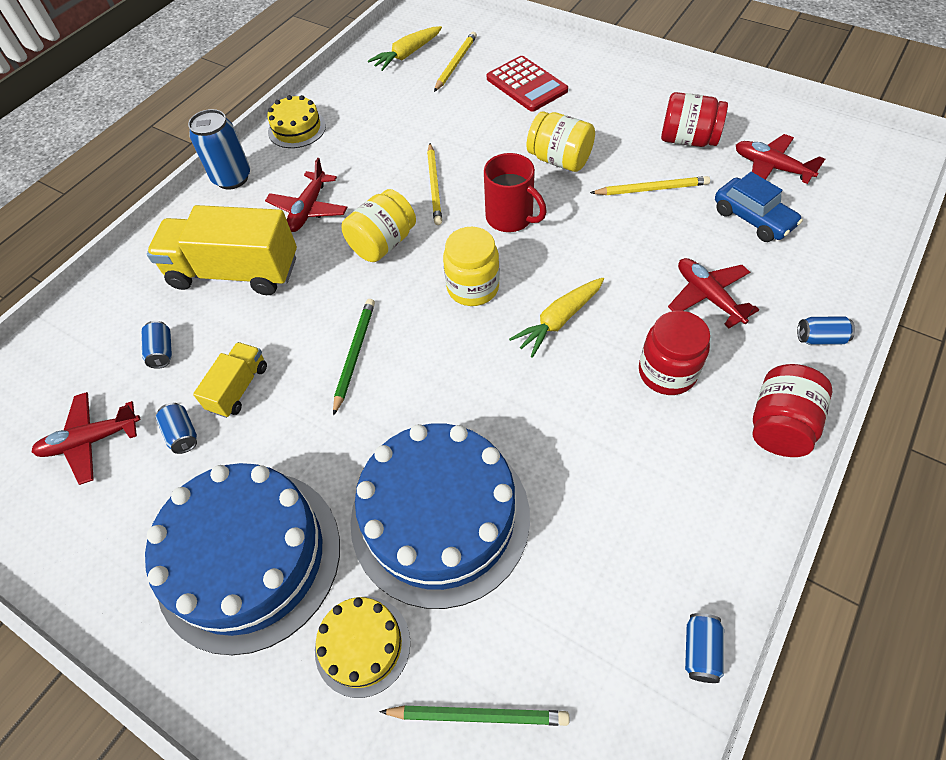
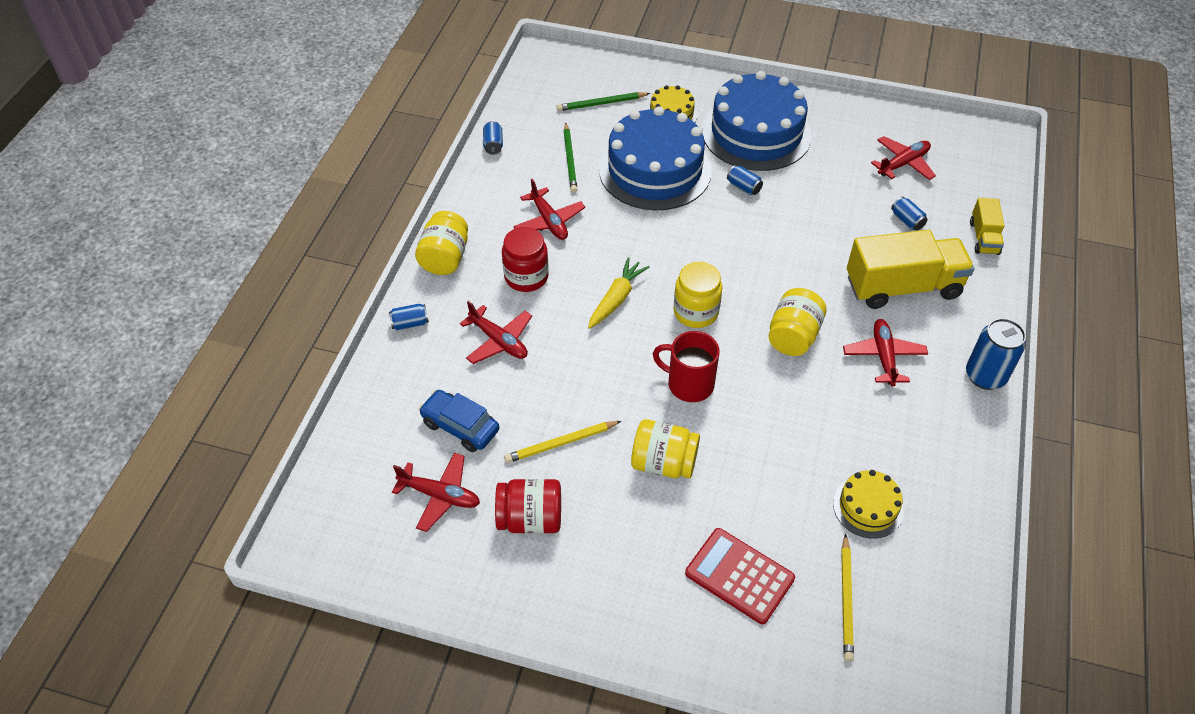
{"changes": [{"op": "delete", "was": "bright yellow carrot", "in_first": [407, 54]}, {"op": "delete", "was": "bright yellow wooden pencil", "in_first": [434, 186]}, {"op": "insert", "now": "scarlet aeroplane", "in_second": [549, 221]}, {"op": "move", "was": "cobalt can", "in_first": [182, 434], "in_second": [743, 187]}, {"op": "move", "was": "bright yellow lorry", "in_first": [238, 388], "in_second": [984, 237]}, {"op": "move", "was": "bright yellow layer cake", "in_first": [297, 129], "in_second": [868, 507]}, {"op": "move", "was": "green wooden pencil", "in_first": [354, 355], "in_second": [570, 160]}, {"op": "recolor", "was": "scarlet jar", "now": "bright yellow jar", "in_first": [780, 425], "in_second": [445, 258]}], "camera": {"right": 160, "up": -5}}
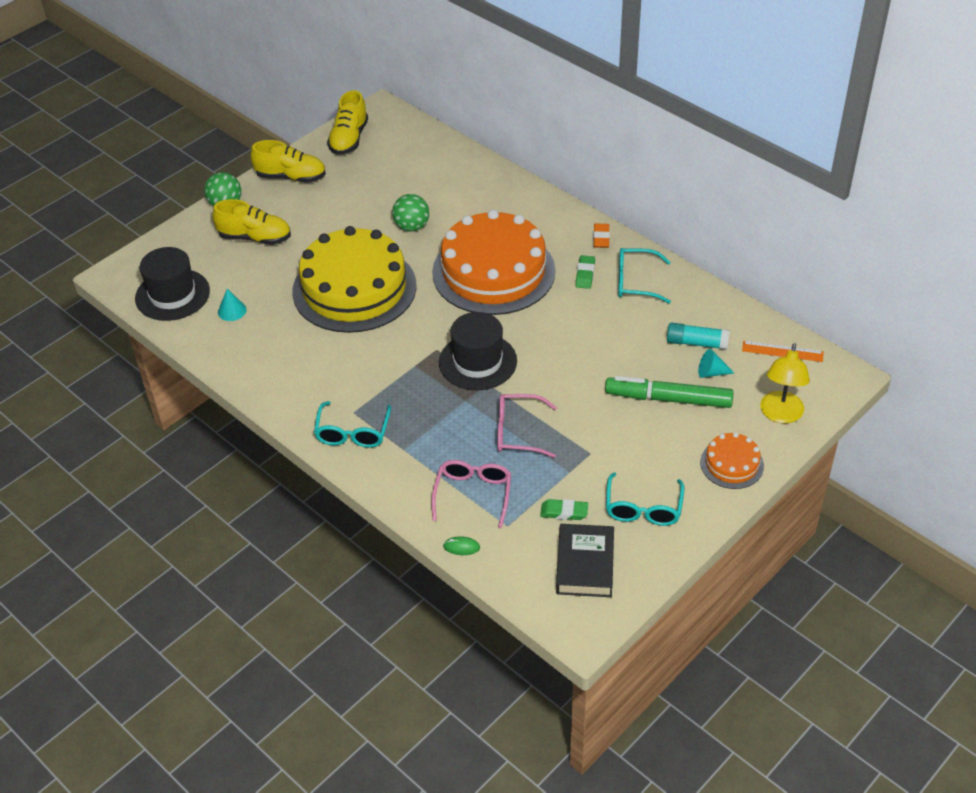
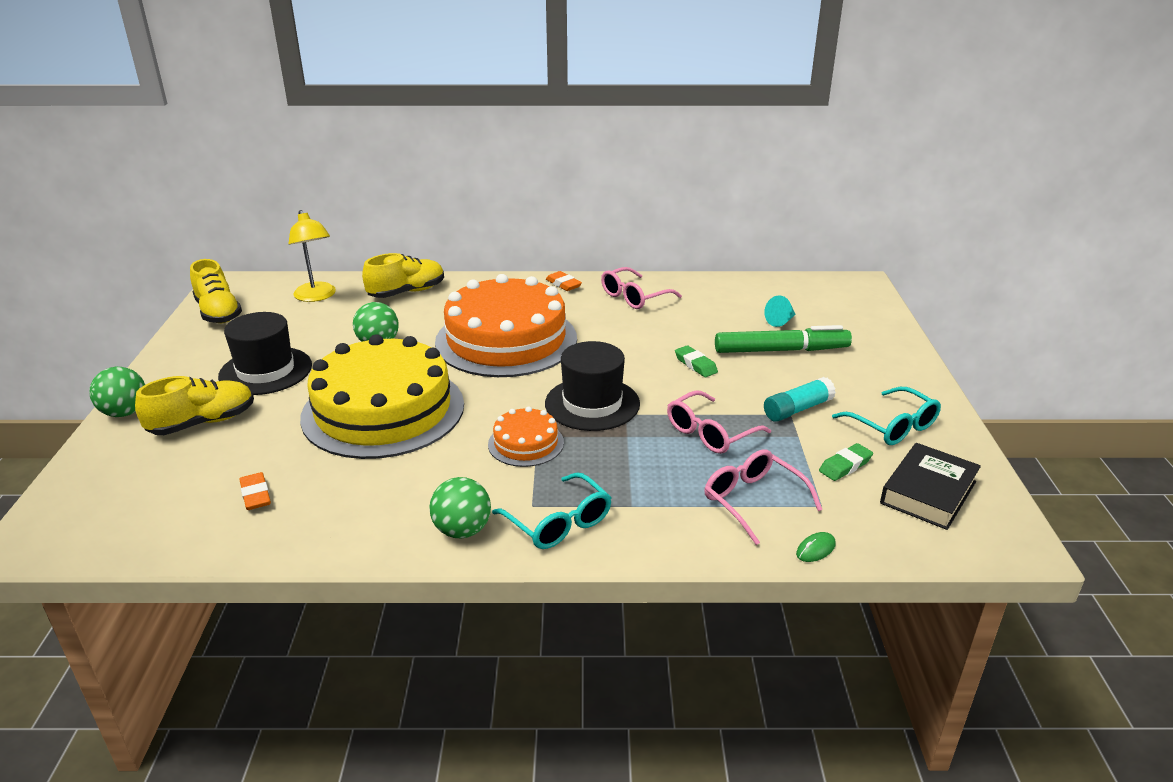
{"changes": [{"op": "delete", "was": "orange-coloured ruler", "in_first": [782, 351]}, {"op": "insert", "now": "green play ball", "in_second": [462, 530]}, {"op": "move", "was": "black tall hat", "in_first": [172, 295], "in_second": [265, 371]}, {"op": "move", "was": "bright yellow shoe", "in_first": [291, 177], "in_second": [407, 292]}, {"op": "move", "was": "green eraser", "in_first": [585, 274], "in_second": [695, 365]}, {"op": "move", "was": "turquoise glue", "in_first": [696, 343], "in_second": [797, 409]}, {"op": "move", "was": "orange-coloured layer cake", "in_first": [732, 464], "in_second": [526, 443]}, {"op": "move", "was": "bright yellow reading lamp", "in_first": [780, 415], "in_second": [317, 296]}, {"op": "replace", "was": "turquoise cone", "now": "orange-coloured eraser", "in_first": [232, 311], "in_second": [255, 495]}, {"op": "recolor", "was": "turquoise glasses", "now": "rosy glasses", "in_first": [636, 282], "in_second": [634, 297]}, {"op": "rotate", "was": "black hardback", "in_first": [585, 565], "in_second": [928, 492], "clockwise": 75}, {"op": "rotate", "was": "green marker pen", "in_first": [668, 399], "in_second": [781, 350], "clockwise": -150}], "camera": {"right": -45, "up": -15}}
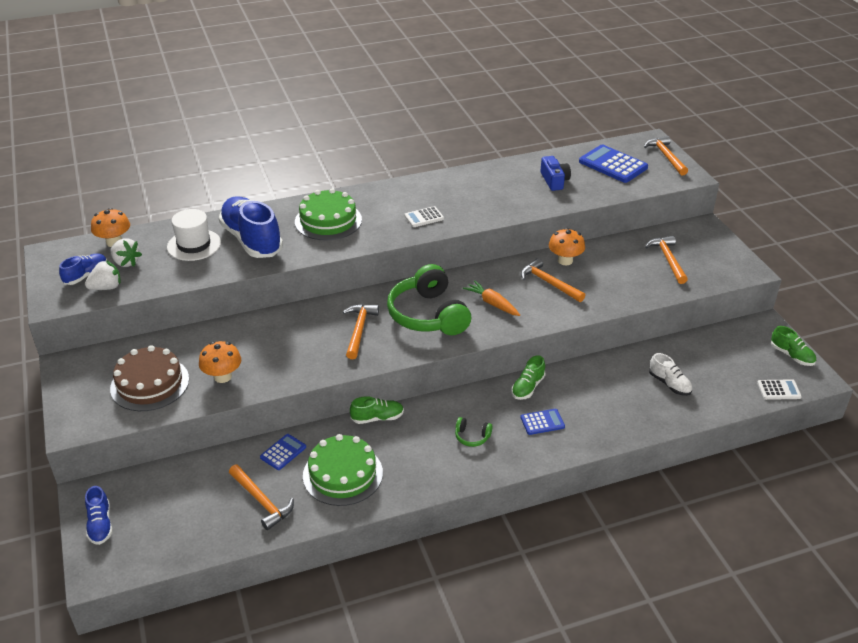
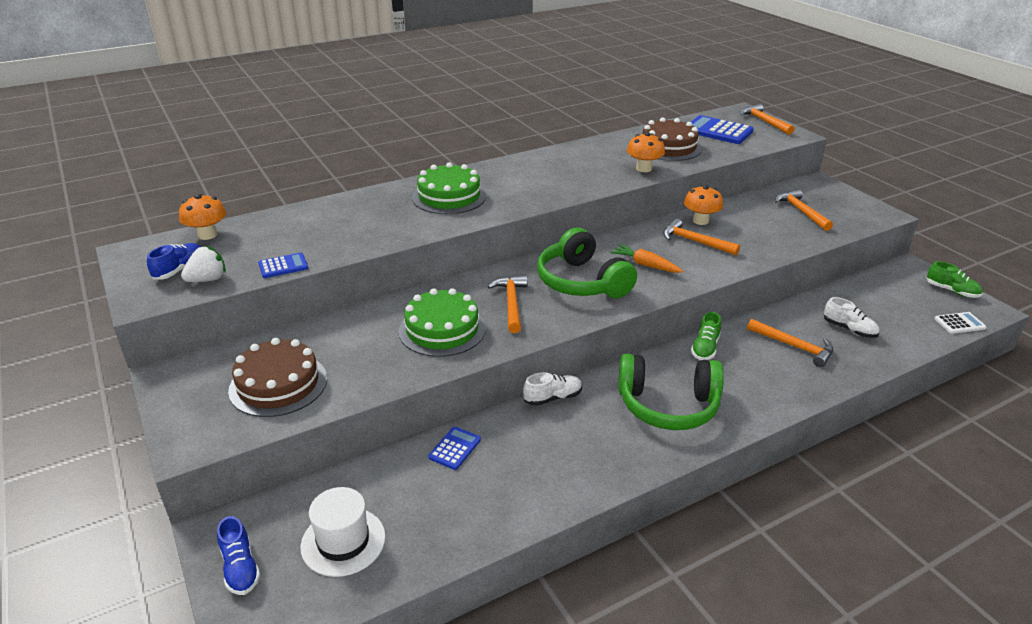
{"changes": [{"op": "delete", "was": "pure white toy strawberry", "in_first": [126, 262]}, {"op": "delete", "was": "cobalt shoe", "in_first": [252, 240]}, {"op": "delete", "was": "pure white adding machine", "in_first": [424, 217]}, {"op": "move", "was": "pure white tall hat", "in_first": [194, 245], "in_second": [343, 541]}, {"op": "move", "was": "orange-coloured mushroom", "in_first": [222, 376], "in_second": [644, 168]}, {"op": "move", "was": "orange-coloured claw hammer", "in_first": [262, 501], "in_second": [794, 347]}, {"op": "move", "was": "green layer cake", "in_first": [342, 474], "in_second": [442, 329]}, {"op": "move", "was": "cobalt adding machine", "in_first": [542, 422], "in_second": [283, 266]}, {"op": "replace", "was": "cobalt compact camera", "now": "brown layer cake", "in_first": [554, 181], "in_second": [668, 147]}, {"op": "recolor", "was": "green shoe", "now": "pure white shoe", "in_first": [377, 418], "in_second": [553, 398]}, {"op": "resize", "was": "green headphones", "in_first": [472, 437], "in_second": [668, 405], "ratio": 2.46}], "camera": {"right": -10, "up": -5}}
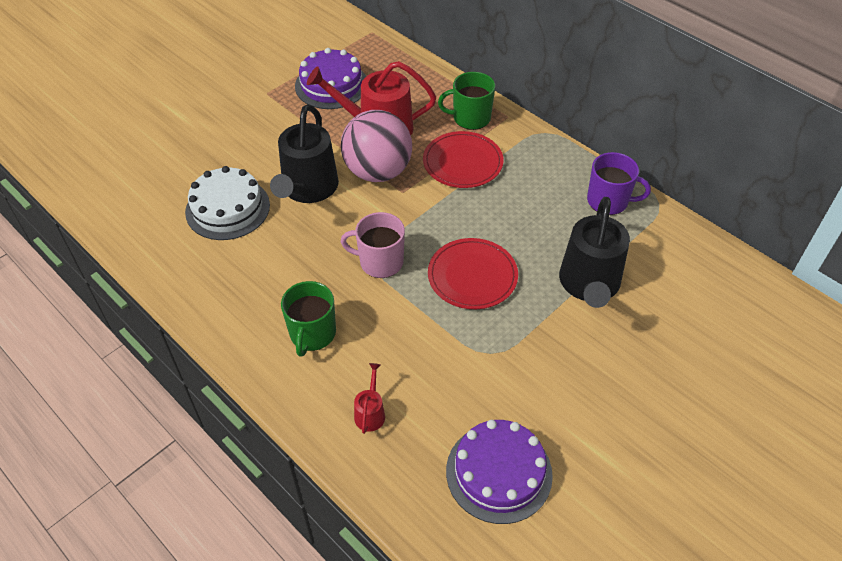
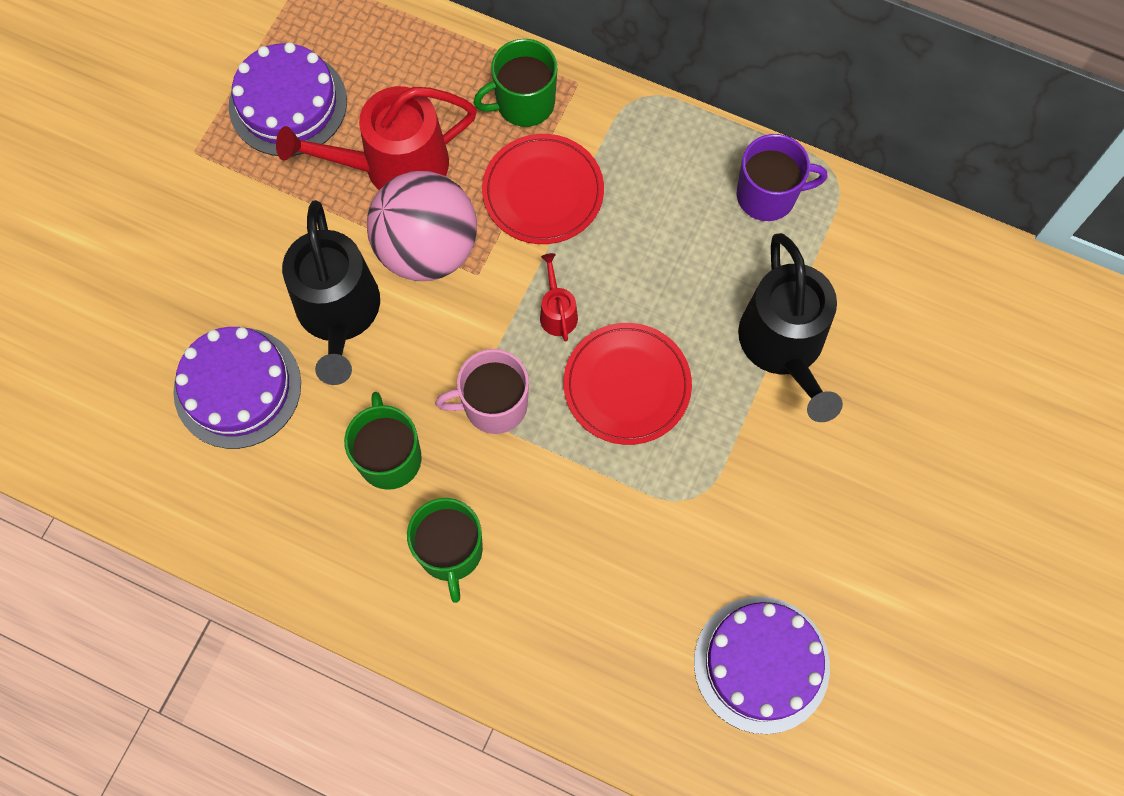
{"changes": [{"op": "insert", "now": "green mug", "in_second": [389, 457]}, {"op": "move", "was": "scarlet watering pot", "in_first": [370, 413], "in_second": [557, 312]}, {"op": "recolor", "was": "pure white layer cake", "now": "violet layer cake", "in_first": [227, 208], "in_second": [237, 387]}], "camera": {"right": -20, "up": 20}}
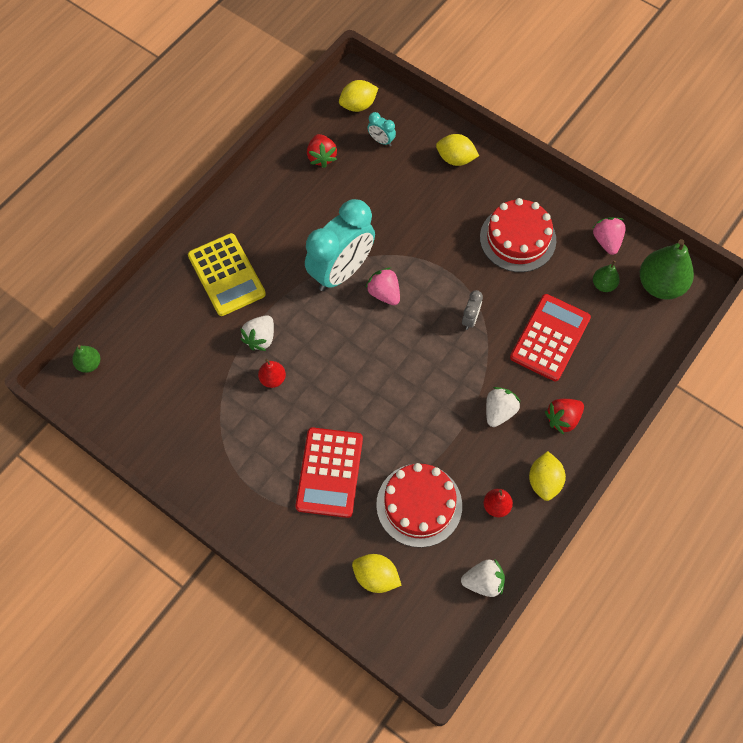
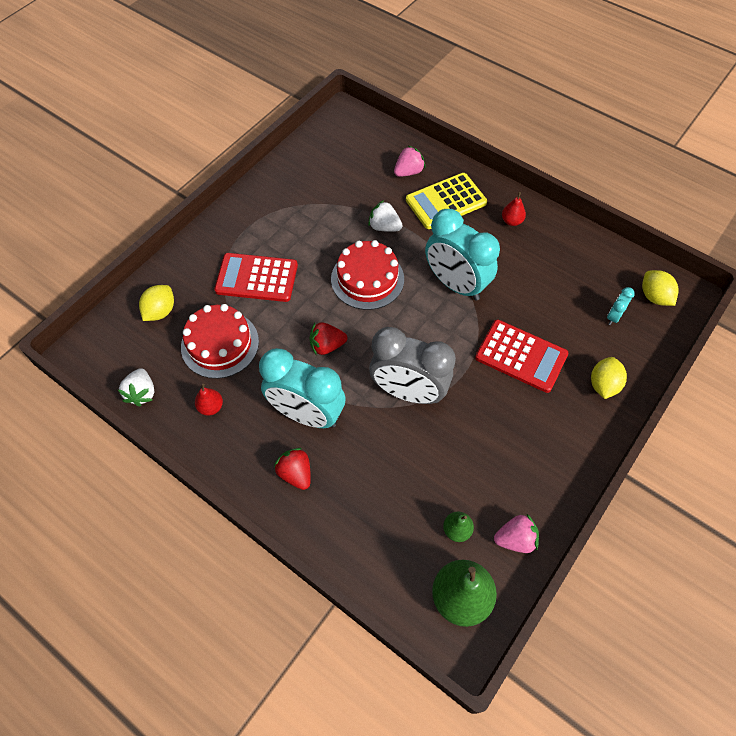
{"changes": [{"op": "delete", "was": "green pear", "in_first": [89, 364]}, {"op": "delete", "was": "bright yellow citrus fruit", "in_first": [544, 481]}, {"op": "move", "was": "scarlet pear", "in_first": [273, 379], "in_second": [511, 221]}, {"op": "move", "was": "scarlet toy strawberry", "in_first": [321, 157], "in_second": [327, 346]}, {"op": "move", "was": "rosy toy strawberry", "in_first": [384, 293], "in_second": [408, 172]}, {"op": "move", "was": "scarlet layer cake", "in_first": [517, 238], "in_second": [367, 279]}, {"op": "move", "was": "scarlet adding machine", "in_first": [550, 337], "in_second": [521, 356]}, {"op": "replace", "was": "pure white toy strawberry", "now": "turquoise clock", "in_first": [499, 411], "in_second": [306, 414]}, {"op": "resize", "was": "grey clock", "in_first": [470, 319], "in_second": [408, 392], "ratio": 2.46}], "camera": {"right": 90, "up": -5}}
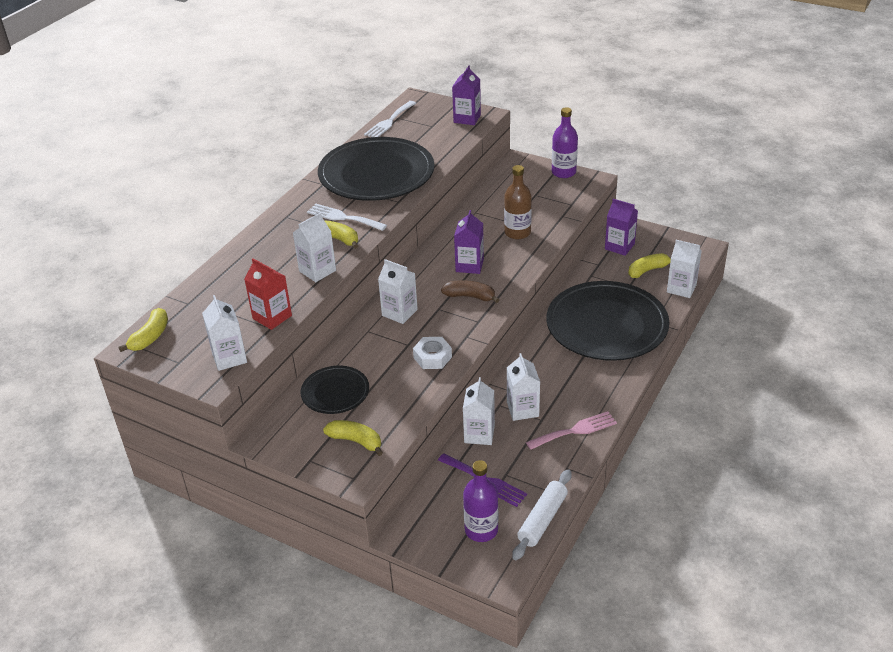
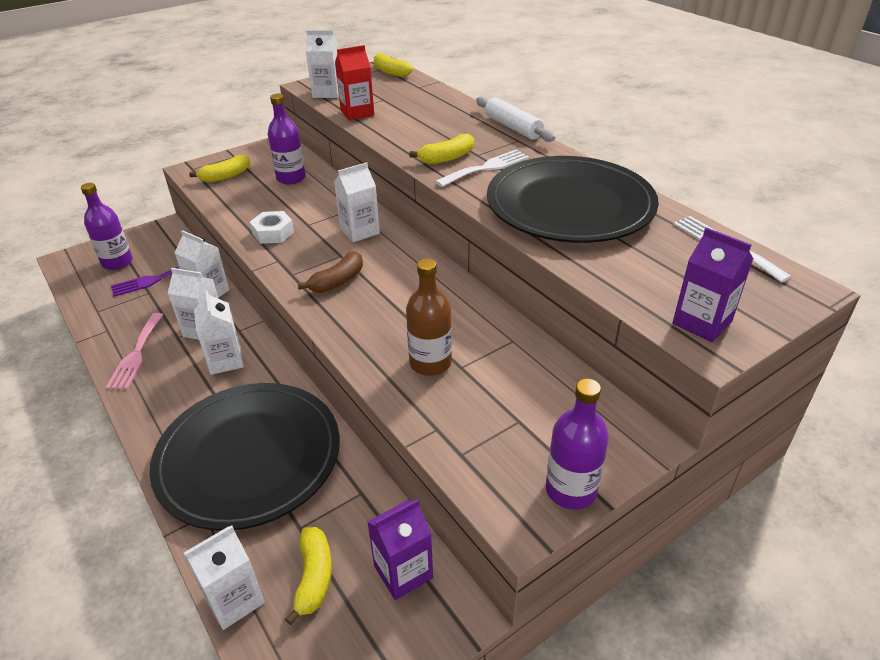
{"changes": [{"op": "delete", "was": "violet milk carton", "in_first": [469, 265]}, {"op": "move", "was": "pure white milk carton", "in_first": [317, 271], "in_second": [225, 360]}, {"op": "move", "was": "pure white rolling pin", "in_first": [542, 519], "in_second": [513, 127]}, {"op": "replace", "was": "black plate", "now": "violet drink bottle", "in_first": [335, 392], "in_second": [291, 178]}], "camera": {"right": 115, "up": 0}}
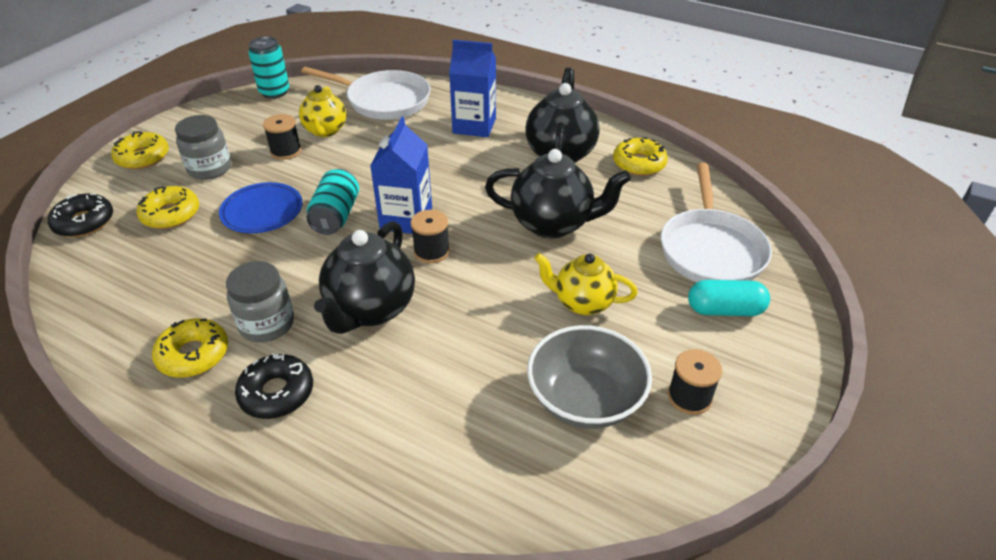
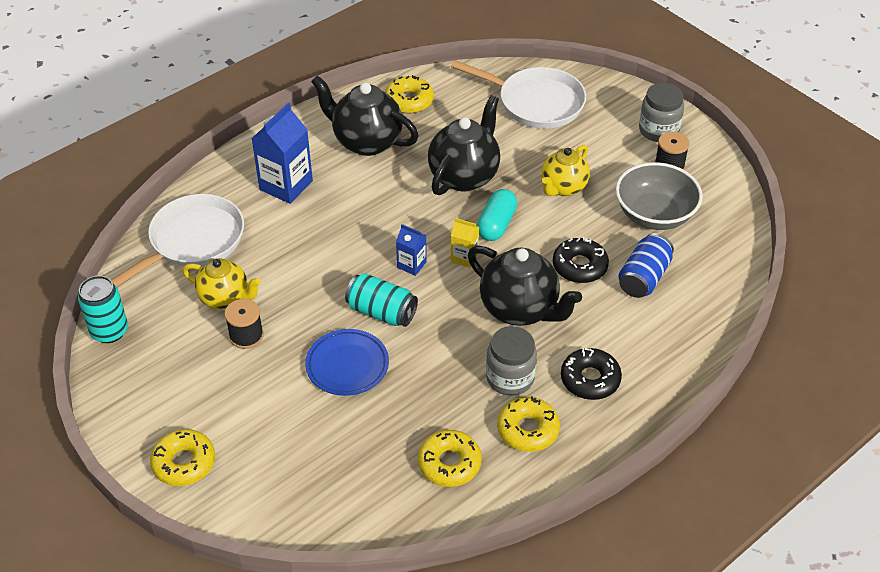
{"changes": [{"op": "insert", "now": "cobalt can", "in_second": [644, 278]}, {"op": "move", "was": "black doughnut", "in_first": [84, 222], "in_second": [579, 266]}, {"op": "move", "was": "bright yellow doughnut", "in_first": [171, 214], "in_second": [449, 463]}, {"op": "move", "was": "grey jar", "in_first": [210, 168], "in_second": [658, 130]}, {"op": "move", "was": "turquoise pill", "in_first": [724, 310], "in_second": [496, 224]}, {"op": "replace", "was": "black reel of thread", "now": "bright yellow milk carton", "in_first": [431, 251], "in_second": [464, 257]}, {"op": "resize", "was": "cobalt milk carton", "in_first": [406, 219], "in_second": [411, 265], "ratio": 0.53}], "camera": {"right": -70, "up": 5}}
